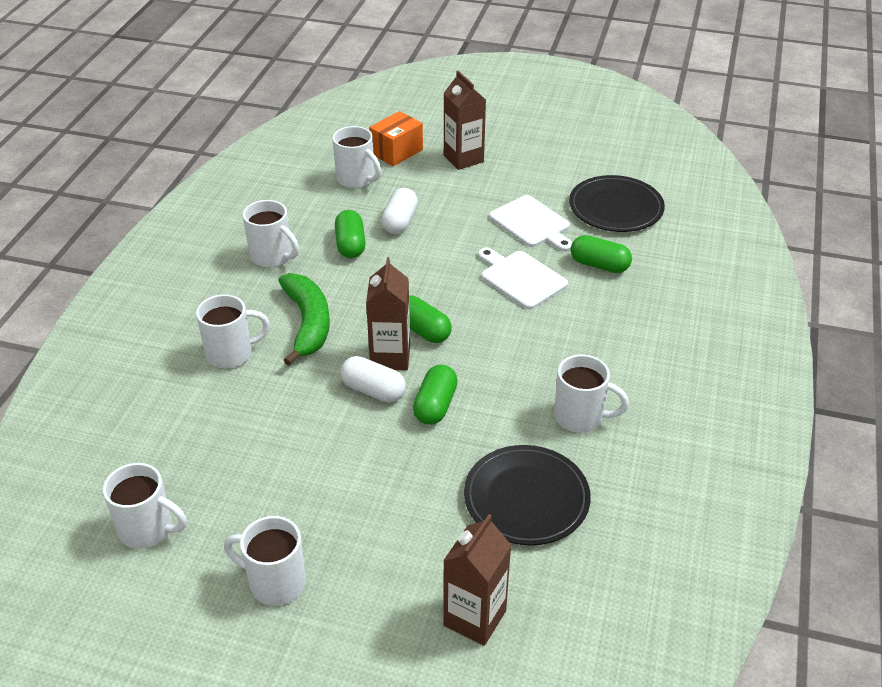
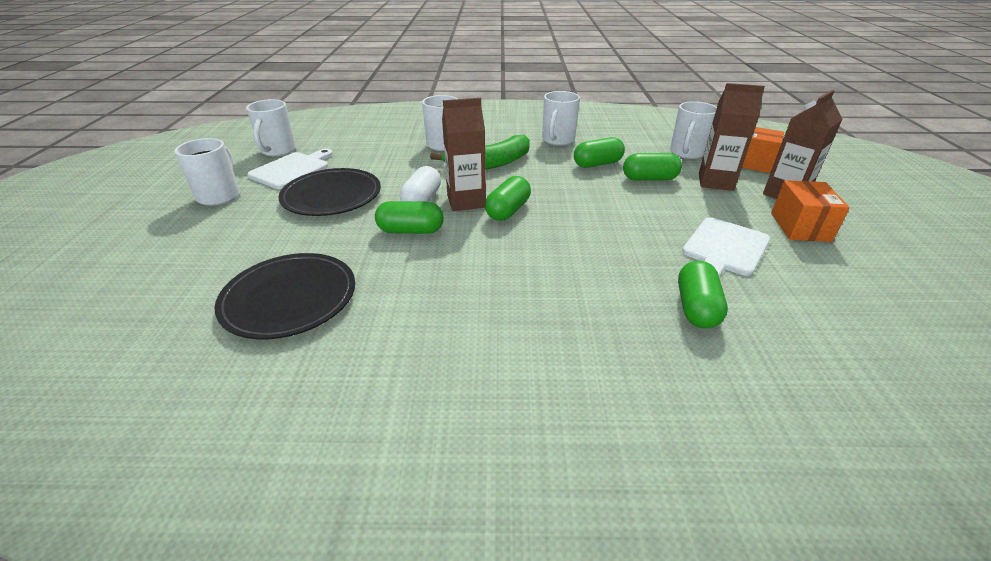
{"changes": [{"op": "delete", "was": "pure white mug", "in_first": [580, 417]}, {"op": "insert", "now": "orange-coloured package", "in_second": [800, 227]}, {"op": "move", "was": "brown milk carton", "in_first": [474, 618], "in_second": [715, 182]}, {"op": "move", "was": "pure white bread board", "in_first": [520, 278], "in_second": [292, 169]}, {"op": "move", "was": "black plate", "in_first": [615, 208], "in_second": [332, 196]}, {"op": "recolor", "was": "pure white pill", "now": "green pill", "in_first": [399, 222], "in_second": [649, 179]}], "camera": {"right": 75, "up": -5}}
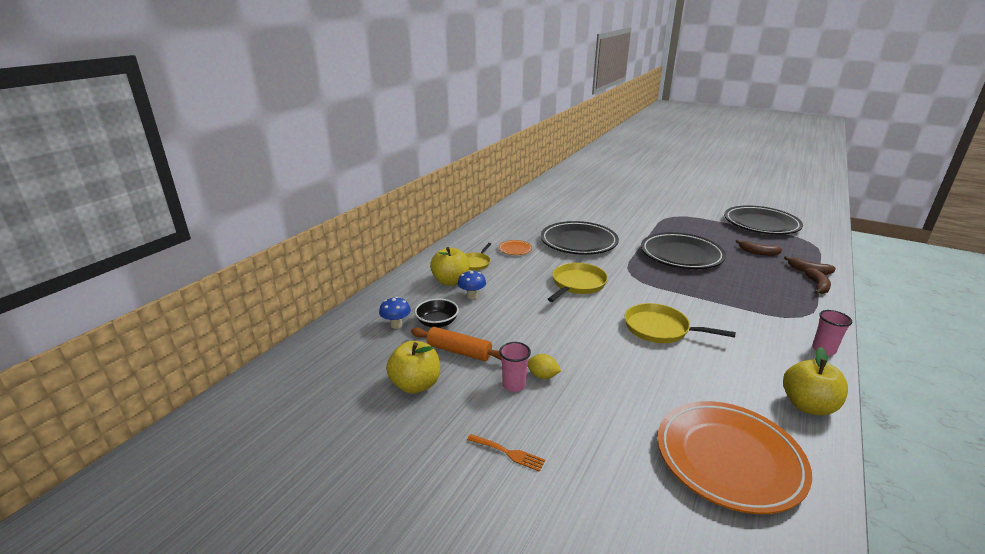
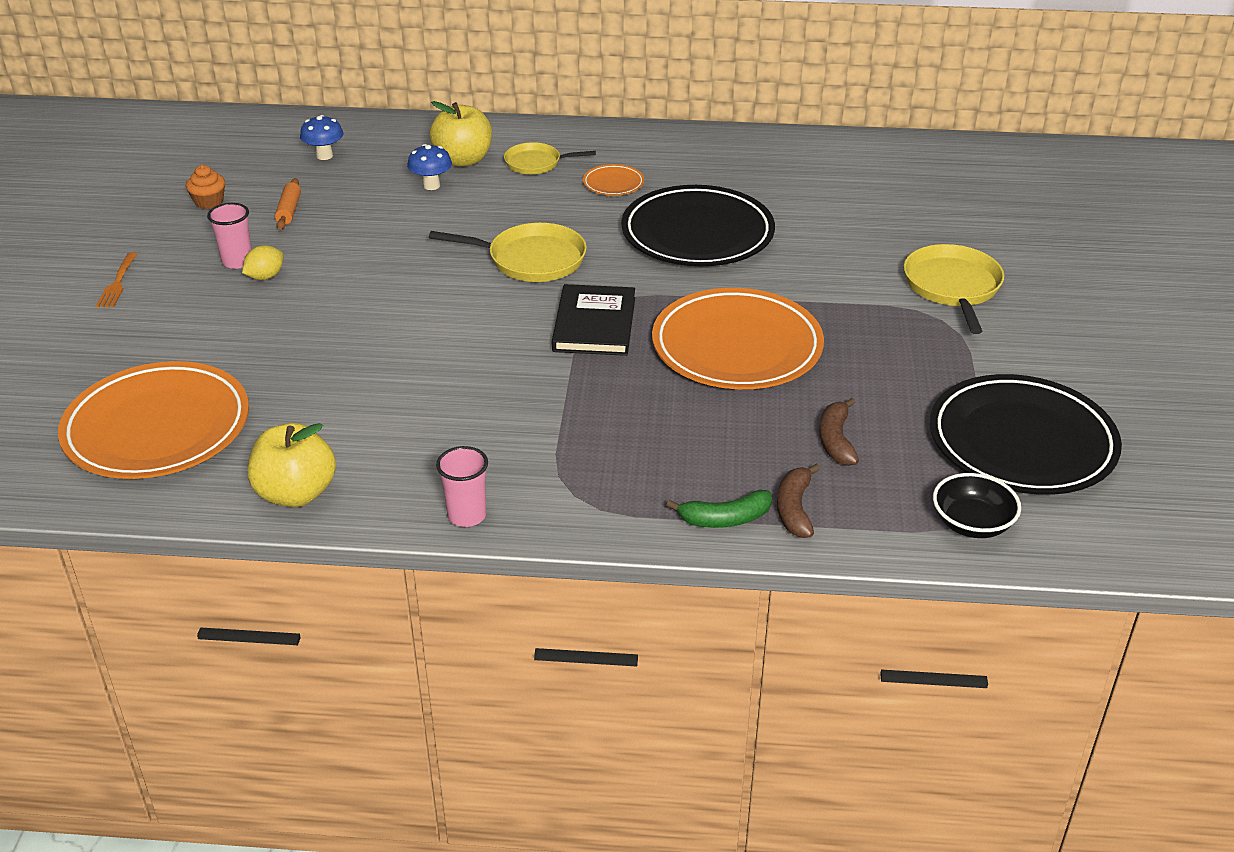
{"changes": [{"op": "insert", "now": "black hardback", "in_second": [594, 324]}, {"op": "move", "was": "black bowl", "in_first": [437, 323], "in_second": [972, 524]}, {"op": "move", "was": "bright yellow pan", "in_first": [659, 329], "in_second": [952, 287]}, {"op": "replace", "was": "bright yellow apple fruit", "now": "orange-coloured cupcake", "in_first": [415, 385], "in_second": [209, 202]}, {"op": "recolor", "was": "black plate", "now": "orange-coloured plate", "in_first": [681, 255], "in_second": [737, 347]}, {"op": "recolor", "was": "brown banana fruit", "now": "green banana fruit", "in_first": [817, 286], "in_second": [725, 519]}, {"op": "rotate", "was": "bright yellow citrus fruit", "in_first": [542, 376], "in_second": [265, 277], "clockwise": 45}, {"op": "resize", "was": "orange-coloured rolling pin", "in_first": [459, 351], "in_second": [289, 210], "ratio": 0.64}], "camera": {"right": 65, "up": 10}}
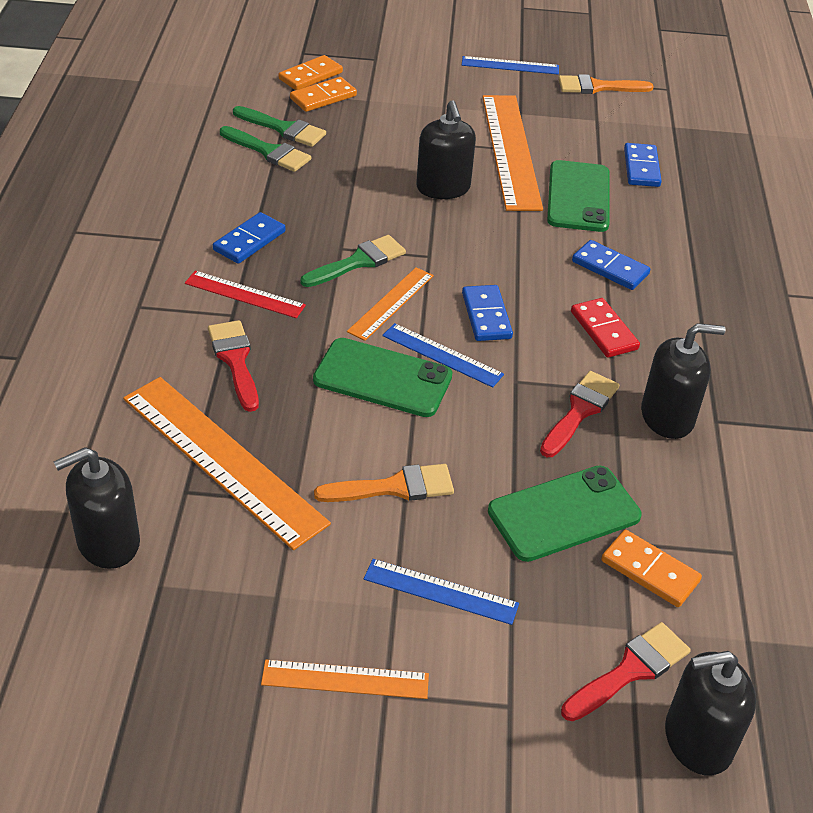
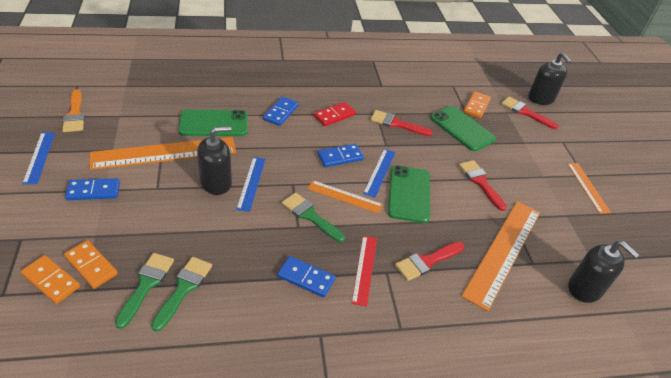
{"changes": [{"op": "delete", "was": "black soap dispenser", "in_first": [667, 417]}, {"op": "move", "was": "cobalt ruler", "in_first": [440, 591], "in_second": [251, 183]}, {"op": "move", "was": "cobalt domino", "in_first": [641, 168], "in_second": [93, 191]}, {"op": "recolor", "was": "orange-coloured paint brush", "now": "scarlet paint brush", "in_first": [394, 487], "in_second": [480, 182]}], "camera": {"right": -105, "up": 0}}
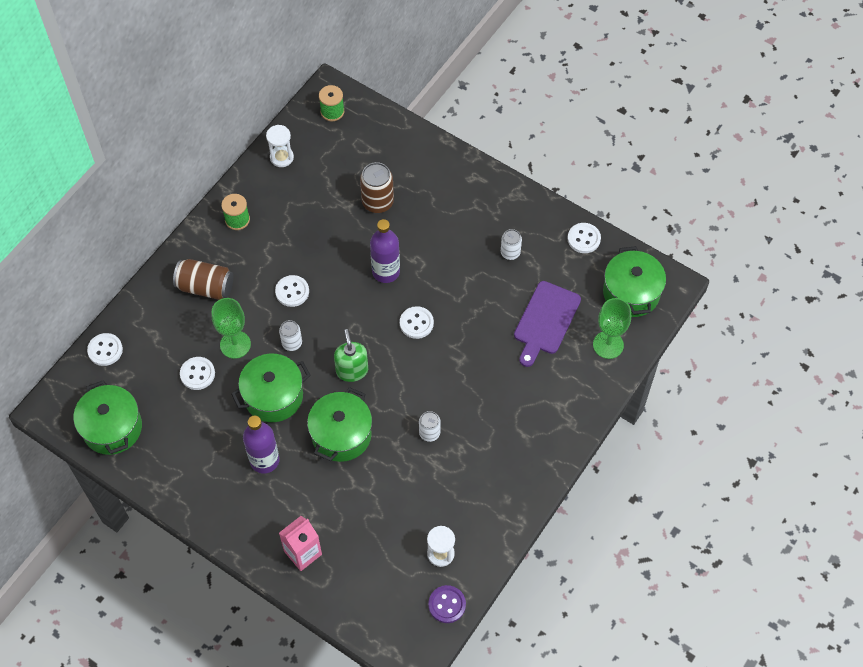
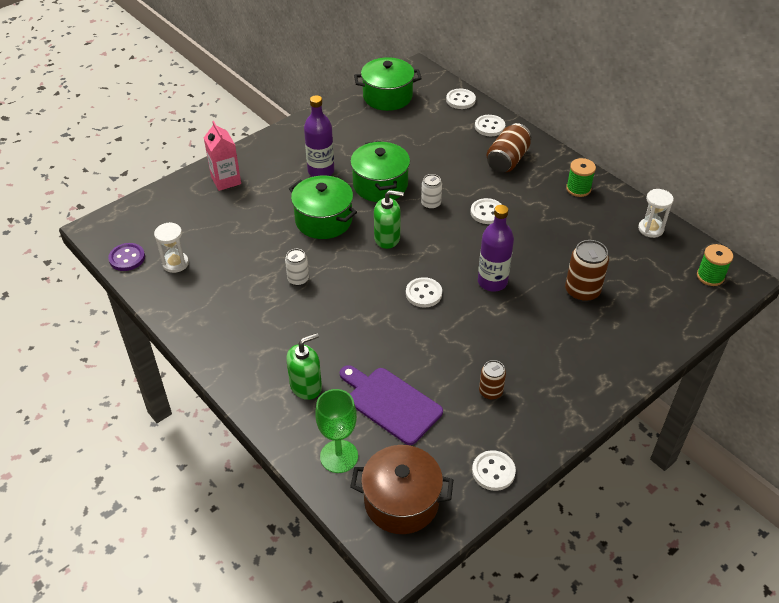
{"changes": [{"op": "delete", "was": "green goblet", "in_first": [235, 344]}, {"op": "insert", "now": "green soap dispenser", "in_second": [306, 386]}, {"op": "move", "was": "pure white shirt button", "in_first": [197, 374], "in_second": [489, 127]}, {"op": "recolor", "was": "pure white can", "now": "brown can", "in_first": [510, 253], "in_second": [490, 392]}, {"op": "recolor", "was": "green cooking pot", "now": "brown cooking pot", "in_first": [631, 293], "in_second": [401, 501]}], "camera": {"right": 105, "up": -15}}
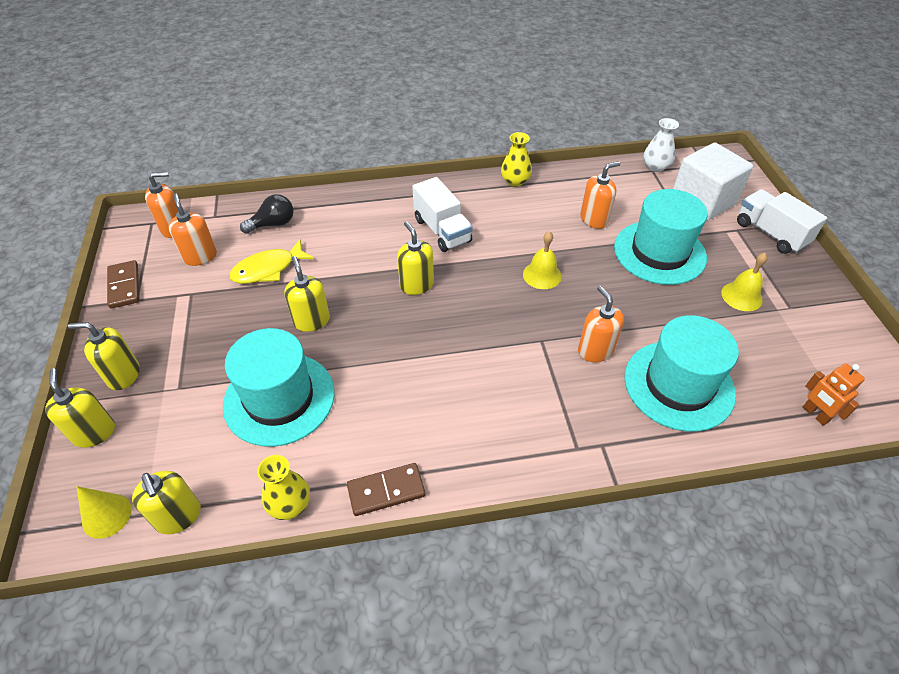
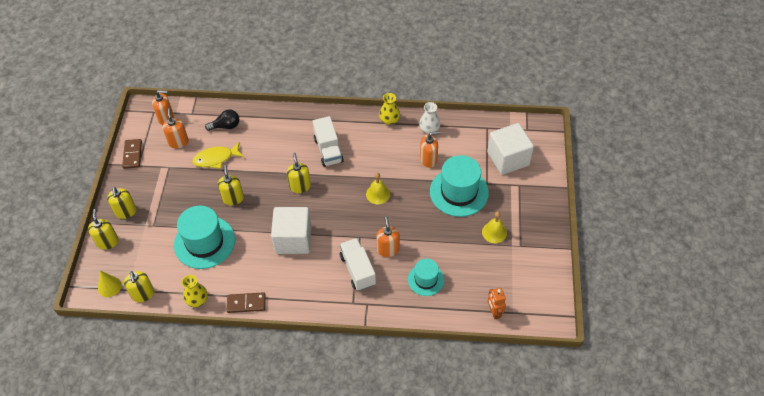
{"changes": [{"op": "insert", "now": "pure white solid cube", "in_second": [293, 239]}, {"op": "move", "was": "pure white flower vase", "in_first": [655, 167], "in_second": [429, 129]}, {"op": "move", "was": "pure white lorry", "in_first": [770, 233], "in_second": [358, 270]}, {"op": "rotate", "was": "bright yellow soap dispenser", "in_first": [123, 375], "in_second": [125, 212], "clockwise": -120}, {"op": "resize", "was": "turquoise tall hat", "in_first": [678, 385], "in_second": [426, 279], "ratio": 0.58}], "camera": {"right": 15, "up": 5}}
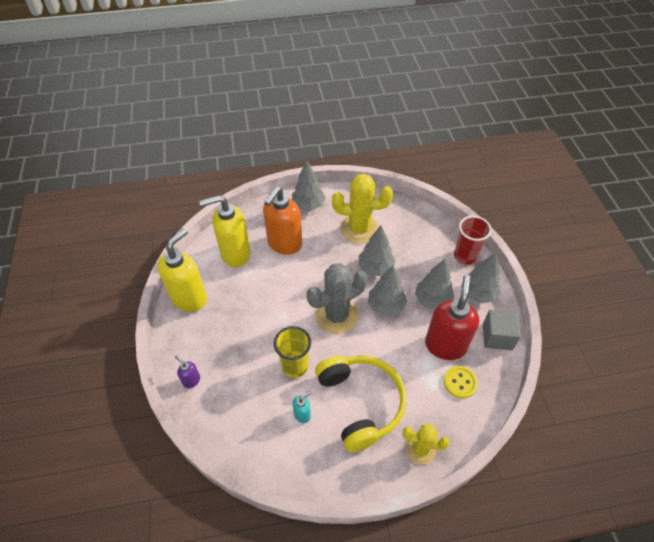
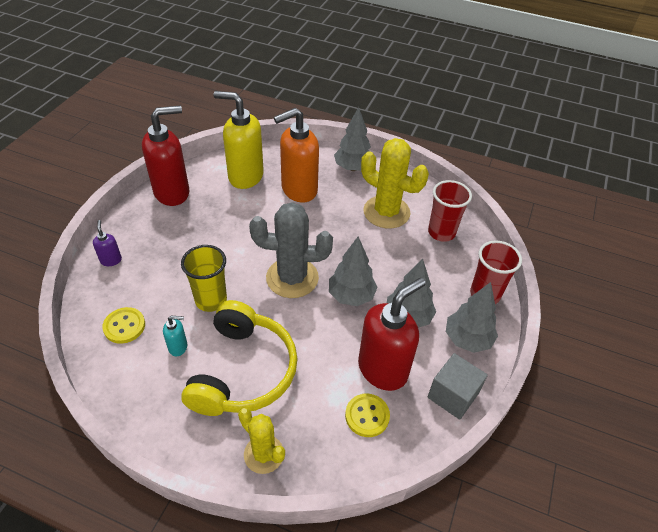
{"changes": [{"op": "delete", "was": "grey toy tree", "in_first": [375, 267]}, {"op": "insert", "now": "bright yellow shirt button", "in_second": [124, 326]}, {"op": "insert", "now": "scarlet beaker", "in_second": [441, 232]}, {"op": "recolor", "was": "bright yellow soap dispenser", "now": "scarlet soap dispenser", "in_first": [189, 298], "in_second": [172, 193]}], "camera": {"right": 30, "up": -5}}
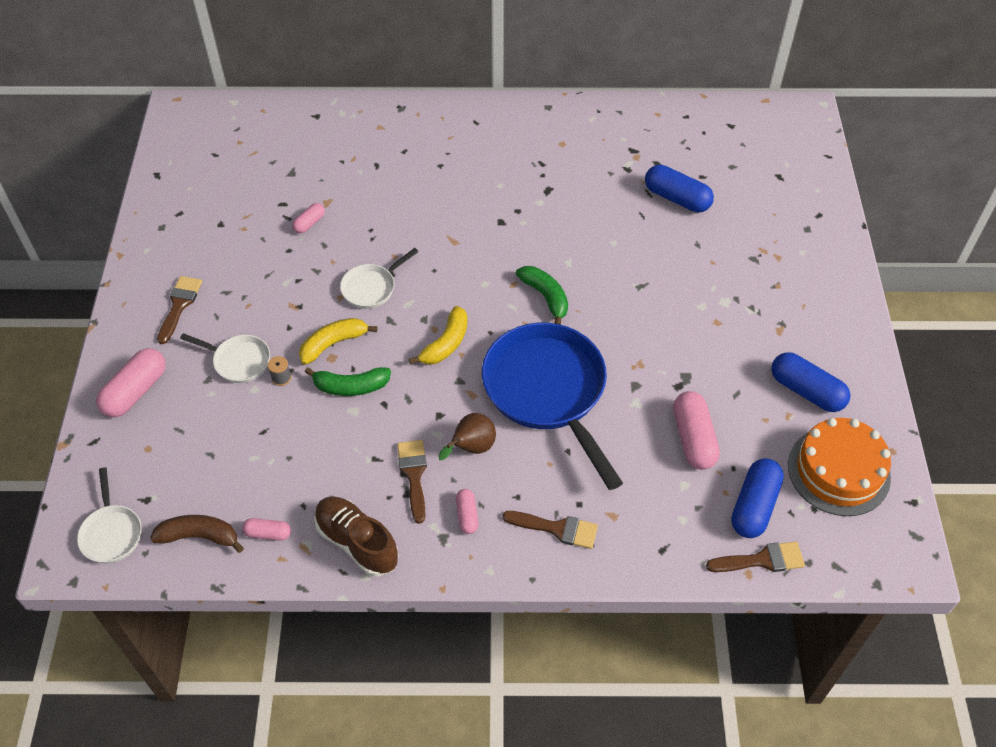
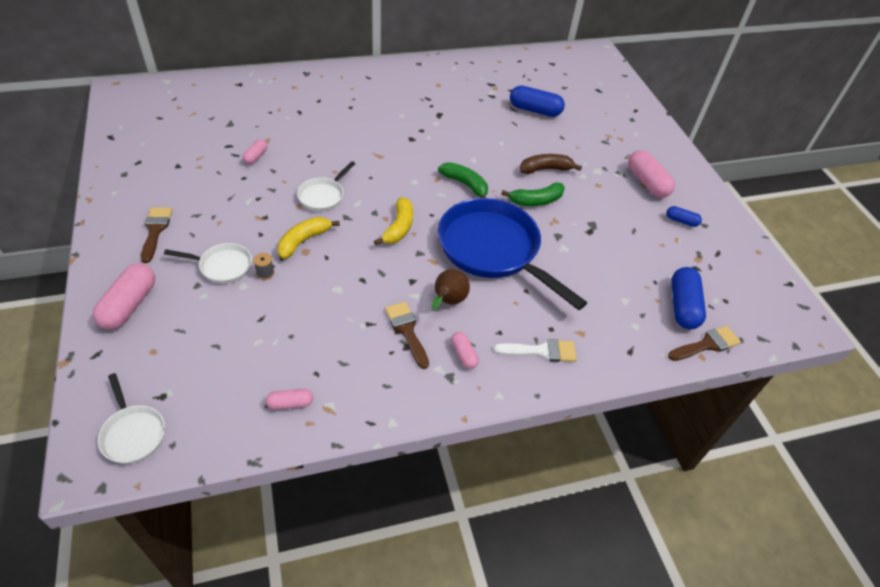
{"changes": [{"op": "delete", "was": "brown shoe", "in_first": [357, 542]}, {"op": "delete", "was": "orange-coloured layer cake", "in_first": [838, 471]}, {"op": "move", "was": "brown banana fruit", "in_first": [199, 536], "in_second": [545, 169]}, {"op": "move", "was": "green banana fruit", "in_first": [351, 387], "in_second": [536, 201]}, {"op": "move", "was": "rosy pill", "in_first": [693, 438], "in_second": [647, 183]}, {"op": "recolor", "was": "brown paint brush", "now": "pure white paint brush", "in_first": [557, 529], "in_second": [541, 351]}, {"op": "resize", "was": "cobalt pill", "in_first": [806, 391], "in_second": [681, 221], "ratio": 0.54}], "camera": {"right": -20, "up": -5}}
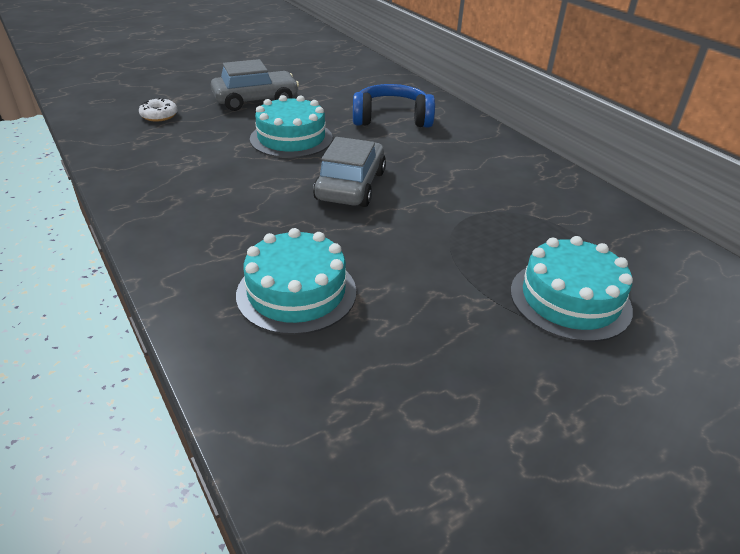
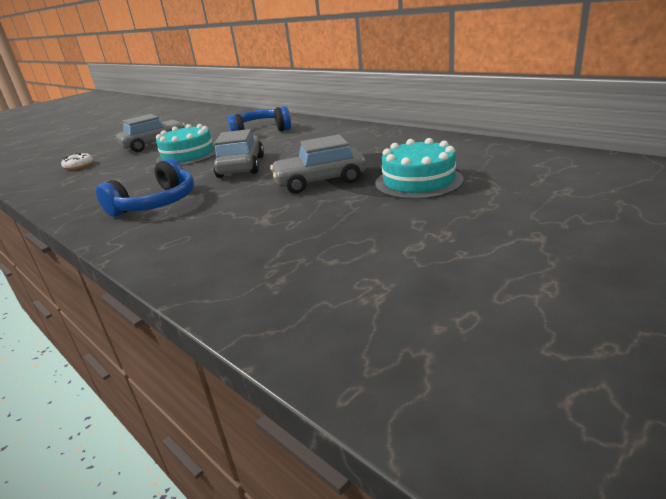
{"changes": [{"op": "delete", "was": "turquoise layer cake", "in_first": [296, 292]}, {"op": "insert", "now": "cobalt headphones", "in_second": [156, 203]}, {"op": "insert", "now": "grey automobile", "in_second": [320, 181]}], "camera": {"right": -10, "up": -10}}
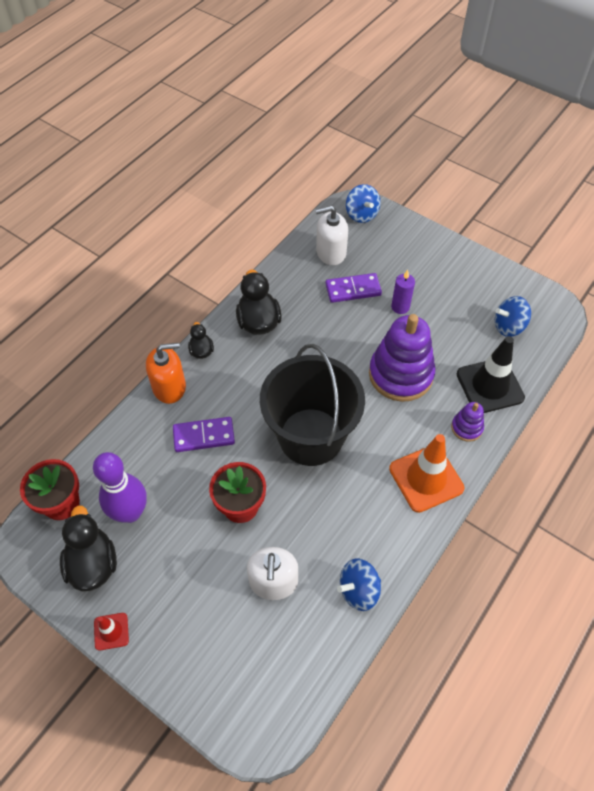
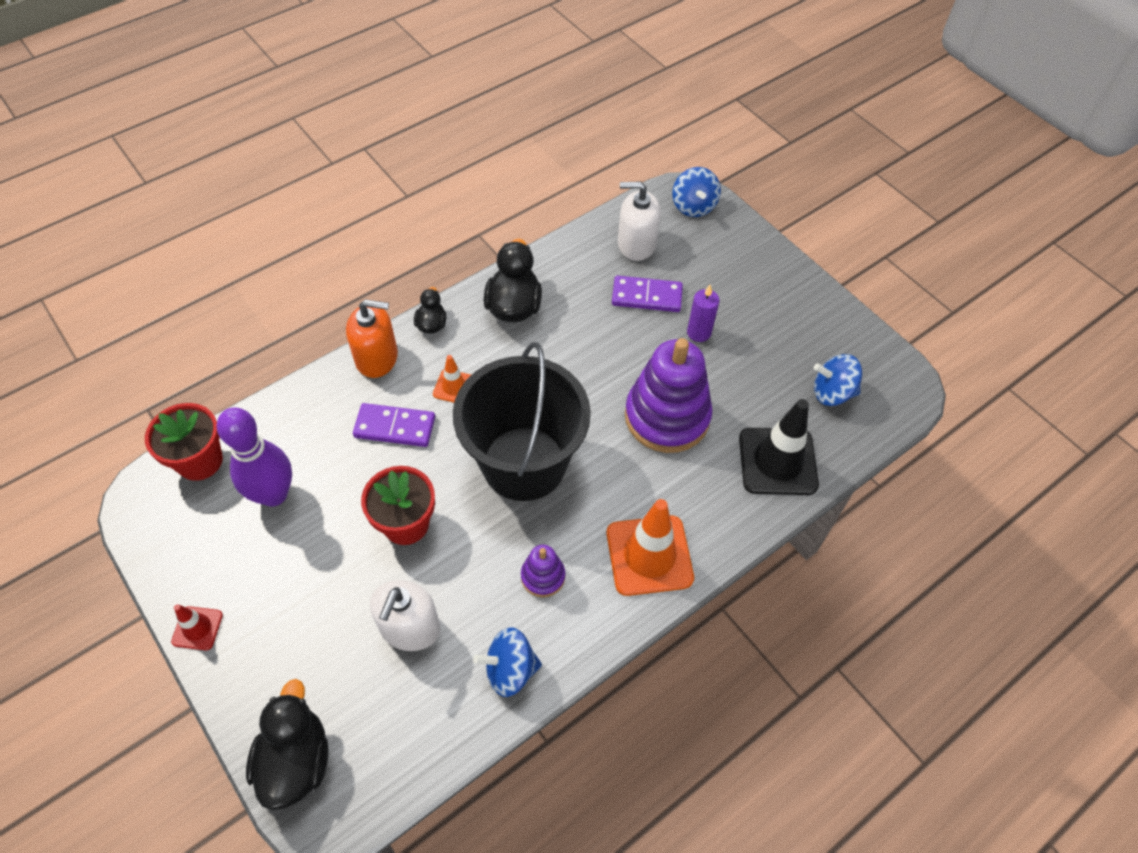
{"changes": [{"op": "insert", "now": "orange-coloured road cone", "in_second": [454, 387]}, {"op": "move", "was": "black toy duck", "in_first": [93, 564], "in_second": [296, 760]}, {"op": "move", "was": "violet stacking toy", "in_first": [466, 428], "in_second": [543, 576]}], "camera": {"right": 15, "up": 0}}
